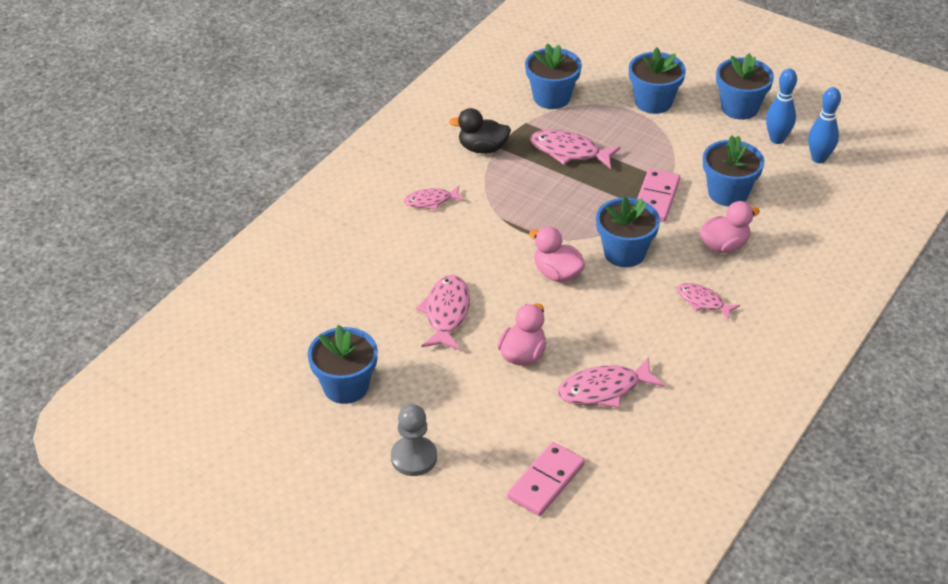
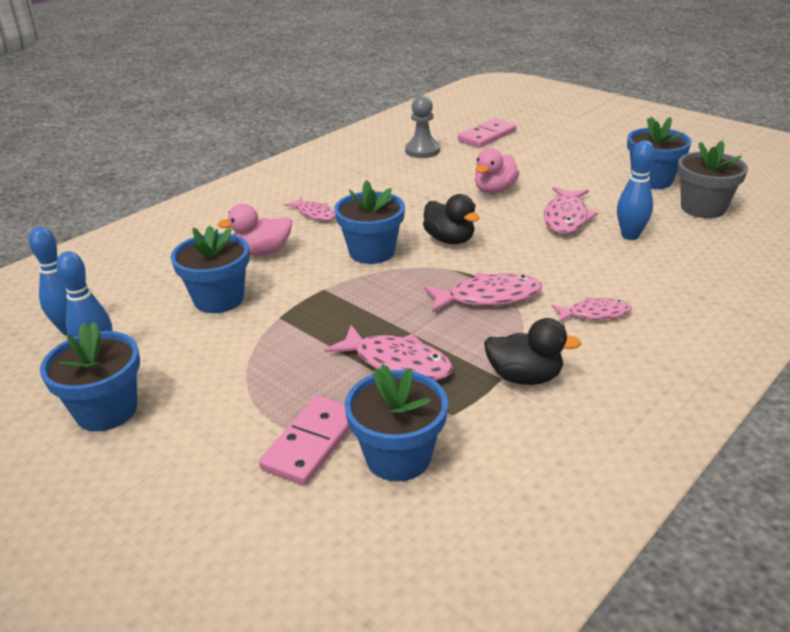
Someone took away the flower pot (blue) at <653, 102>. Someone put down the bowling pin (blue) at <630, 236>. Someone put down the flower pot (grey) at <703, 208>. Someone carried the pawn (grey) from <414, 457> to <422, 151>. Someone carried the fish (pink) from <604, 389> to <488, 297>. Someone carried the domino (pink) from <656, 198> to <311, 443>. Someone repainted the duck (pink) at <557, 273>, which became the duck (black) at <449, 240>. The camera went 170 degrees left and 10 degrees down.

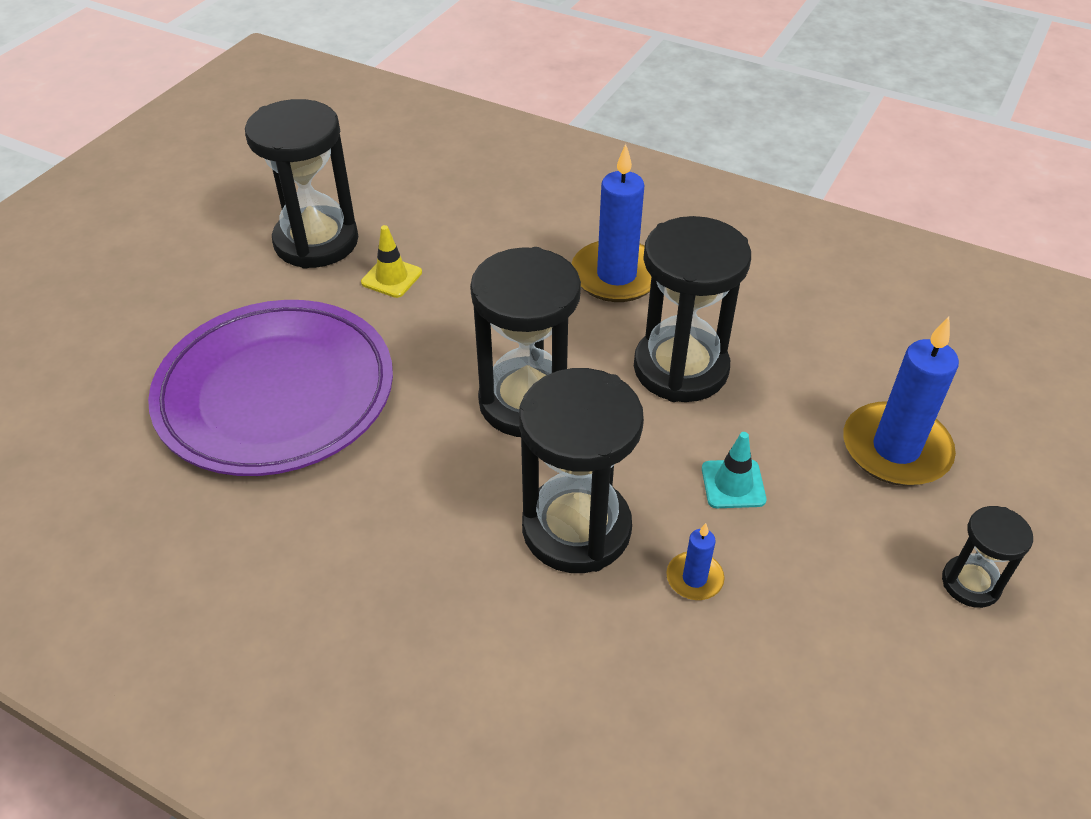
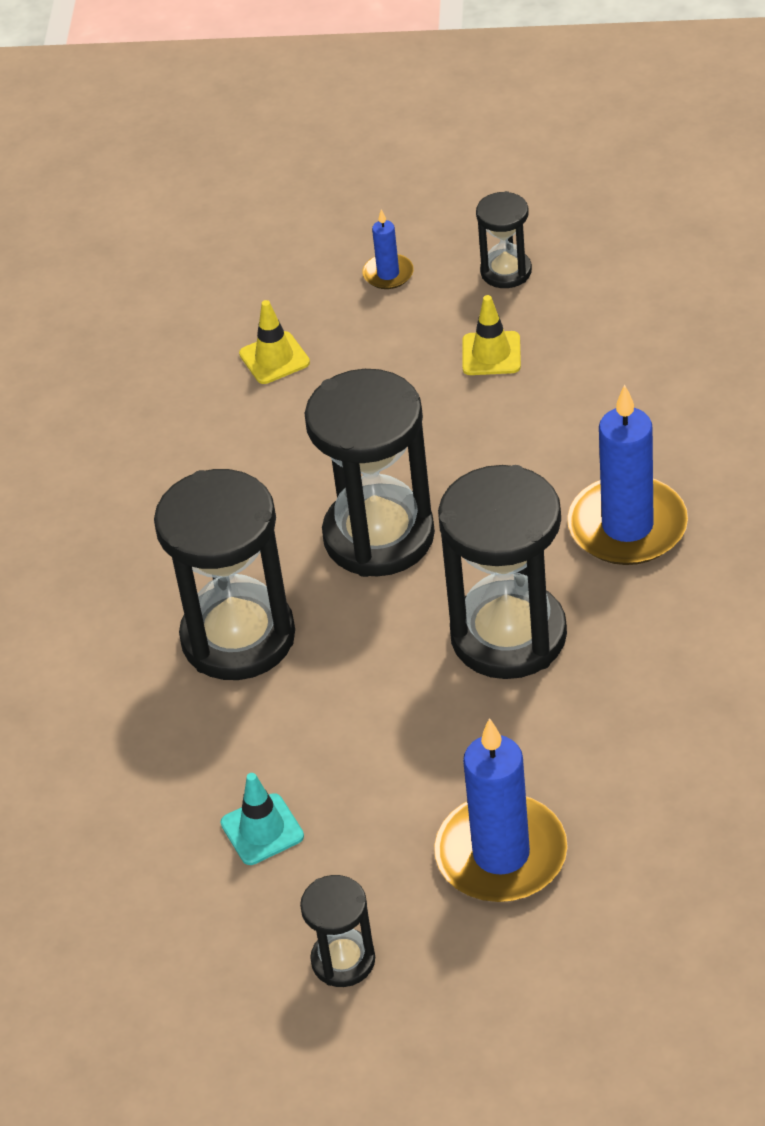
Someone carried the candle (blue) from <694, 578> to <388, 274>. Someone carried the traffic cone (turquoise) from <733, 484> to <262, 830>. Someone swapped the plate (purple) at <276, 393> for the traffic cone (yellow) at <274, 358>. Someone scaled the hourglass (black) at <316, 242> by 0.50. The camera went 70 degrees right and 0 degrees up.

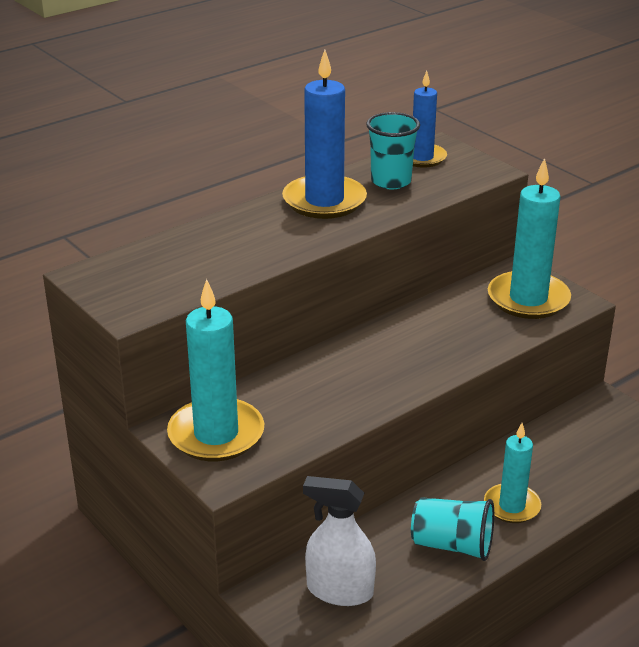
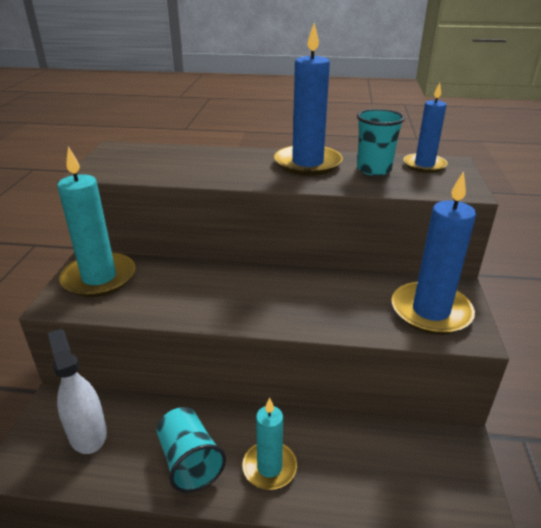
Someone repainted the candle (turquoise) at <528, 299>, which became the candle (blue) at <430, 311>. The camera went 45 degrees right and 0 degrees up.

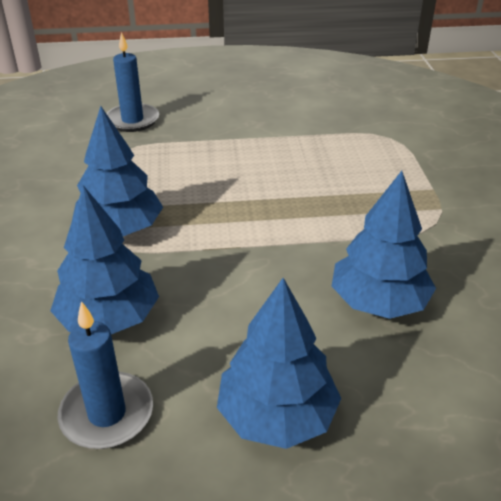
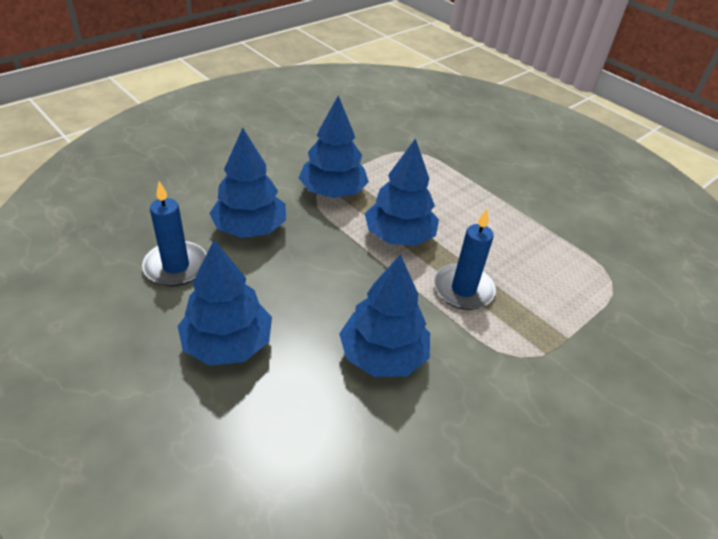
Someone put down the tree (blue) at <399, 236>. Someone carried the candle (blue) from <132, 120> to <463, 289>. The camera went 50 degrees right and 5 degrees up.

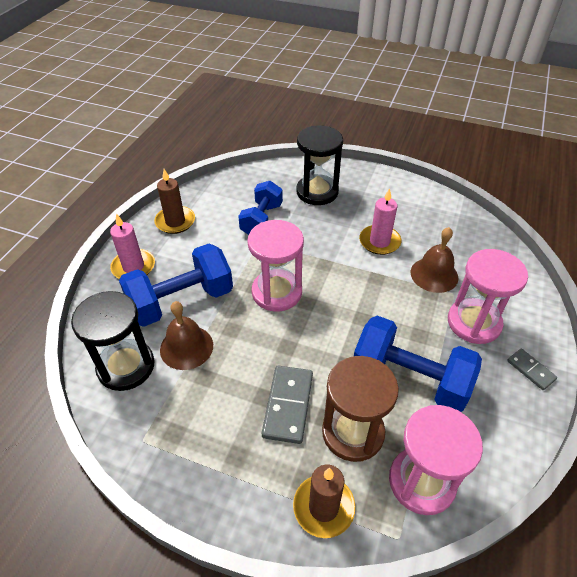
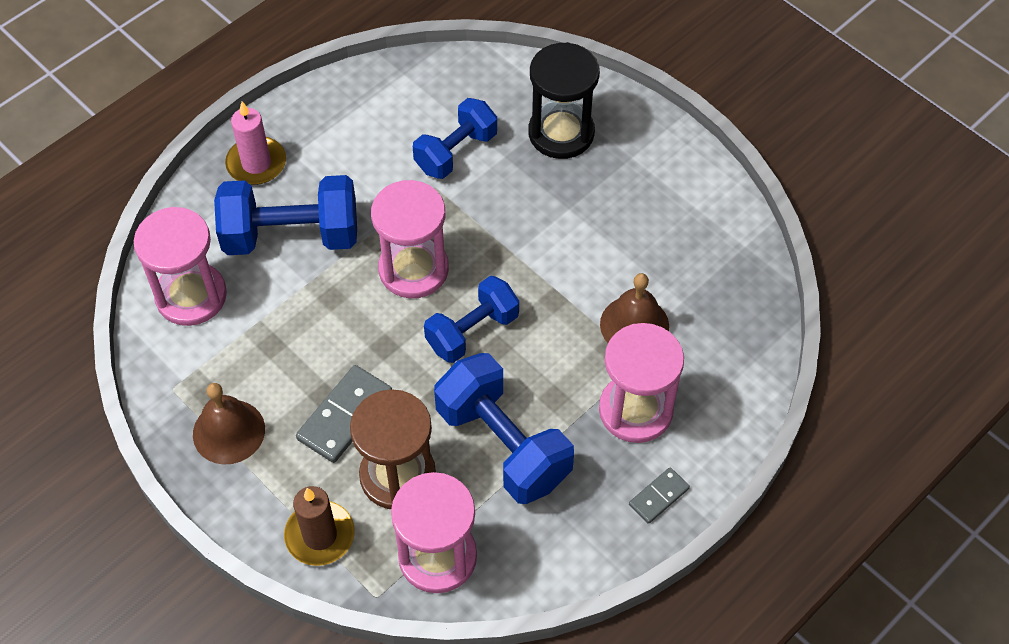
Someone took away the candle (brown) at <175, 222>. Someone took away the candle (pink) at <379, 242>. Someone put down the dumbbell (blue) at <472, 331>. Someone carried the bell (brown) from <186, 347> to <229, 431>. Someone repainted the hourglass (black) at <126, 366>, which became the hourglass (pink) at <191, 296>. Someone rotated the domino (grey) at <530, 370> by 60 degrees clockwise. The camera went 25 degrees right and 10 degrees up.

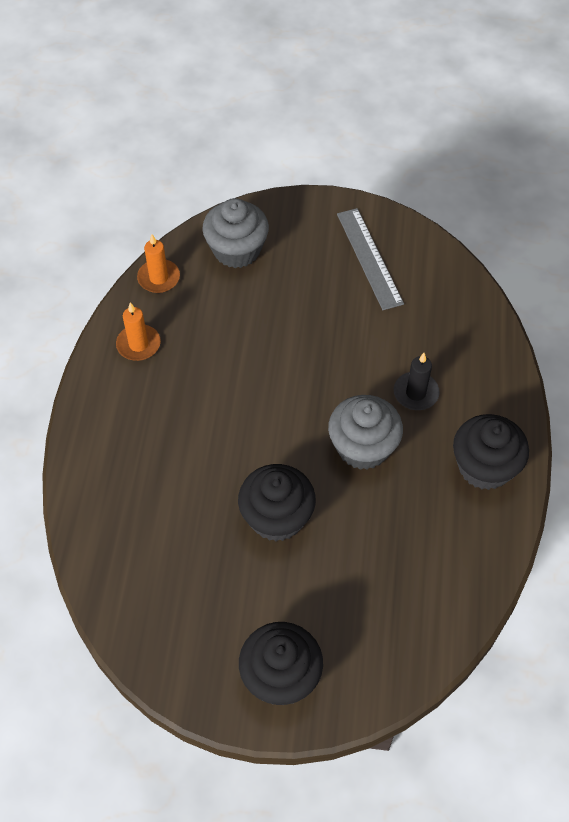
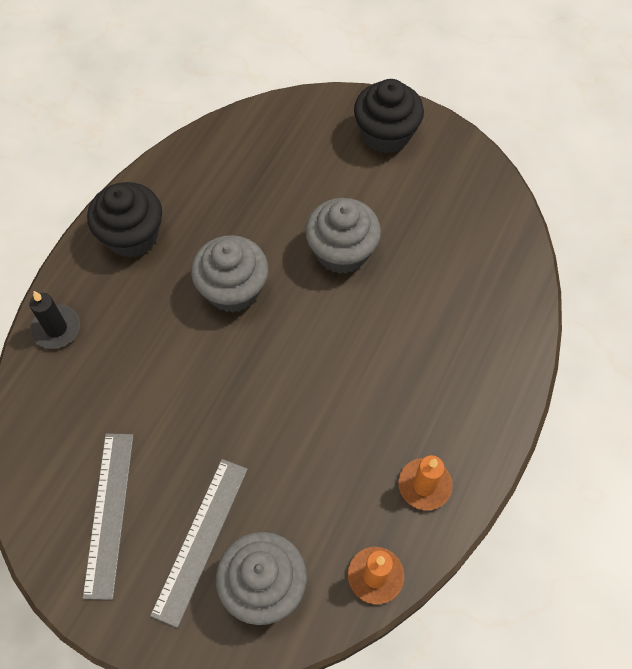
Someone put down the ruler (grey) at <200, 540>. Someone carried the candle (black) from <416, 393> to <56, 328>. Someone repainted the cupcake (black) at <277, 517>, which became the cupcake (grey) at <342, 251>. The camera went 160 degrees left and 5 degrees up.

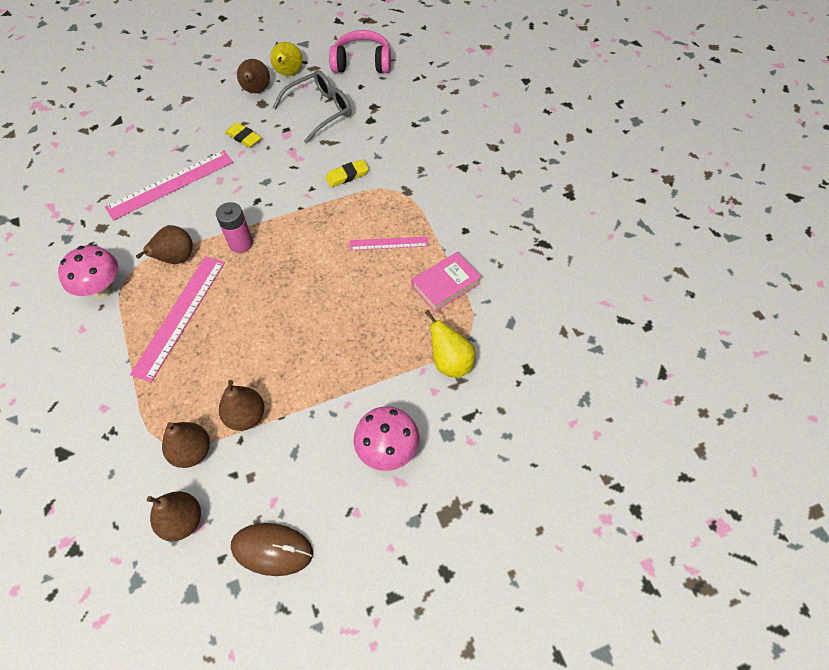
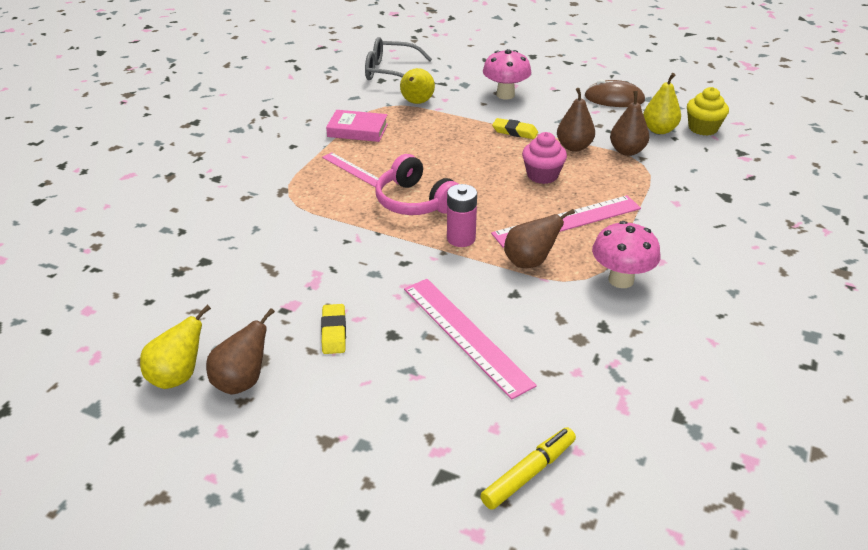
Someone put down the marker (yellow) at <529, 473>. Someone put down the cupcake (pink) at <542, 175>. Someone put down the cupcake (yellow) at <703, 128>. Someone carried the glasses (grey) from <320, 111> to <390, 72>. Someone carried the eraser (yellow) from <347, 175> to <514, 132>. Someone carried the headphones (pink) from <362, 63> to <415, 202>. Someone repainted the pear (brown) at <182, 521>, which became the pear (yellow) at <659, 130>. Someone rotated the ruler (pink) at <170, 184> by 45 degrees clockwise. Someone rotated the mouse (brown) at <272, 549> by 45 degrees counterclockwise. The camera went 135 degrees left and 20 degrees down.

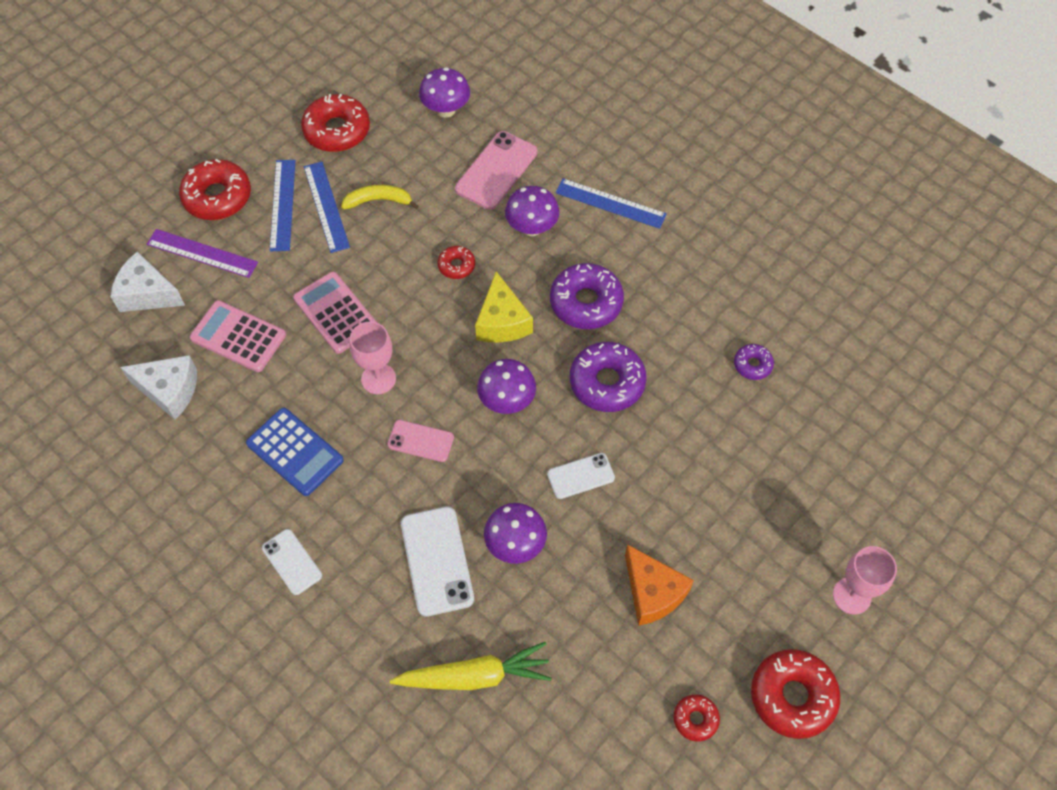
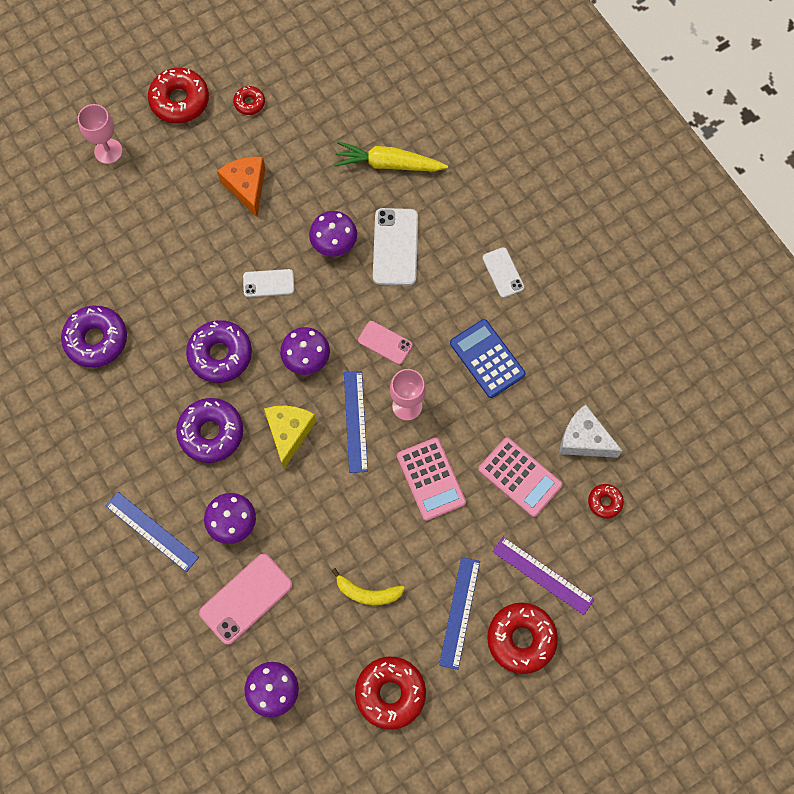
Someone took away the cheese (white) at <147, 294>. Someone carried the ruler (blue) from <326, 206> to <355, 421>. Someone carried the donut (red) from <456, 266> to <605, 502>. Someone scaled the donut (purple) at <752, 365> by 1.92. The camera went 165 degrees left and 10 degrees up.

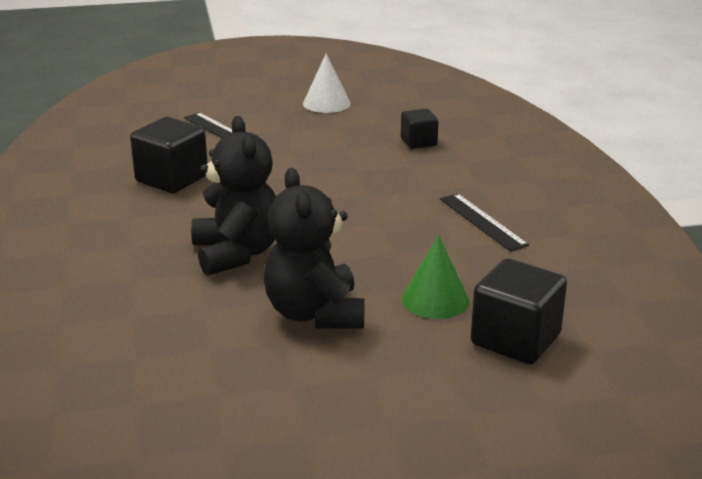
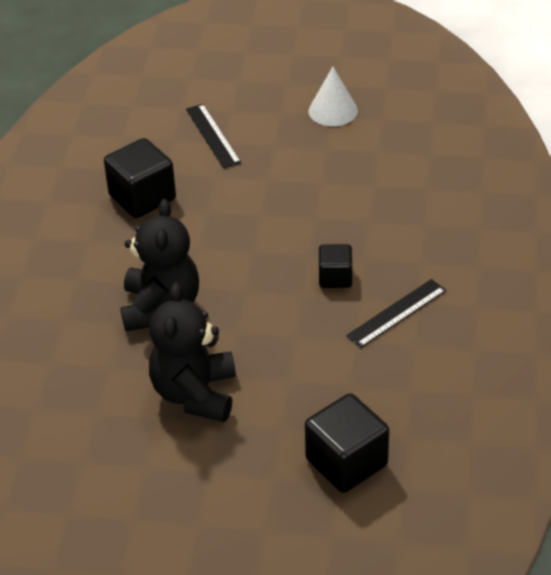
Someone took away the cone (green) at <435, 300>. Someone carried the cube (black) from <418, 142> to <335, 277>. Someone rotated the ruler (black) at <482, 221> by 60 degrees clockwise. The camera went 20 degrees right and 15 degrees up.

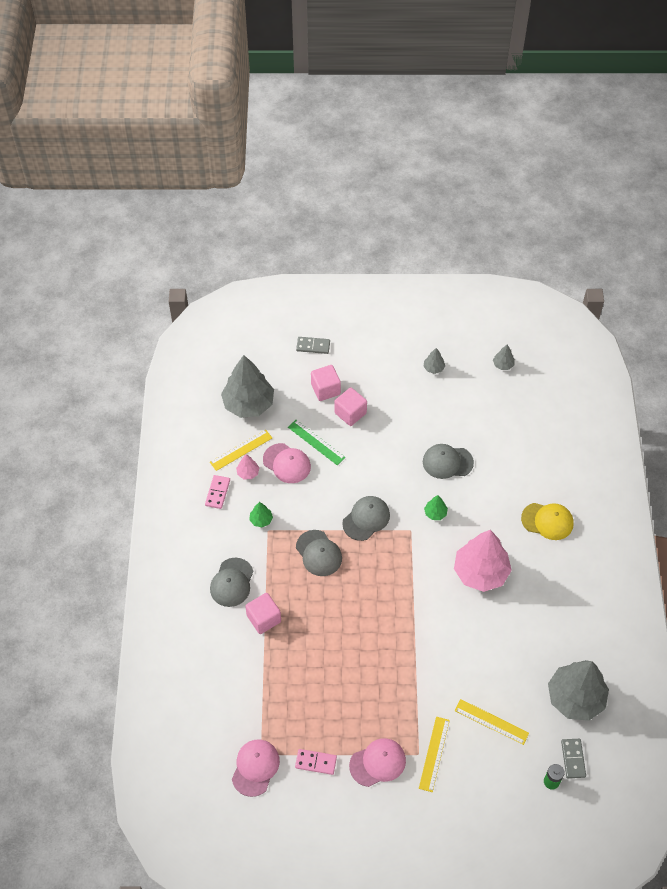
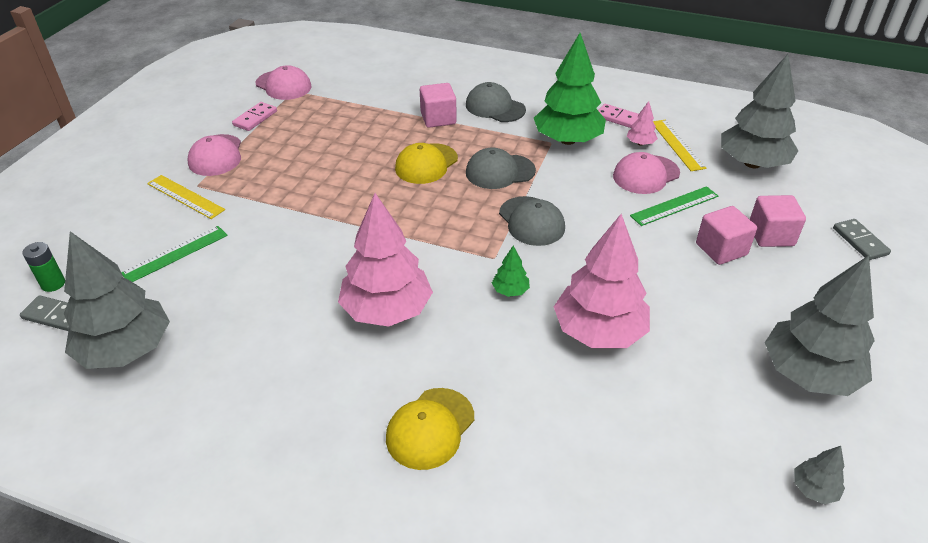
Someone put down the cap (yellow) at <426, 164>. Someone swapped the cap (grey) at <447, 462> for the tree (pink) at <599, 332>. Someone repainted the ruler (yellow) at <491, 722>, which became the ruler (green) at <175, 254>. Someone rotated the domino (grey) at <313, 346> by 45 degrees counterclockwise. Someone scaled the tree (green) at <261, 520> by 2.36. Someone scaled the tree (grey) at <433, 368> by 2.36. The camera went 110 degrees right and 15 degrees down.

